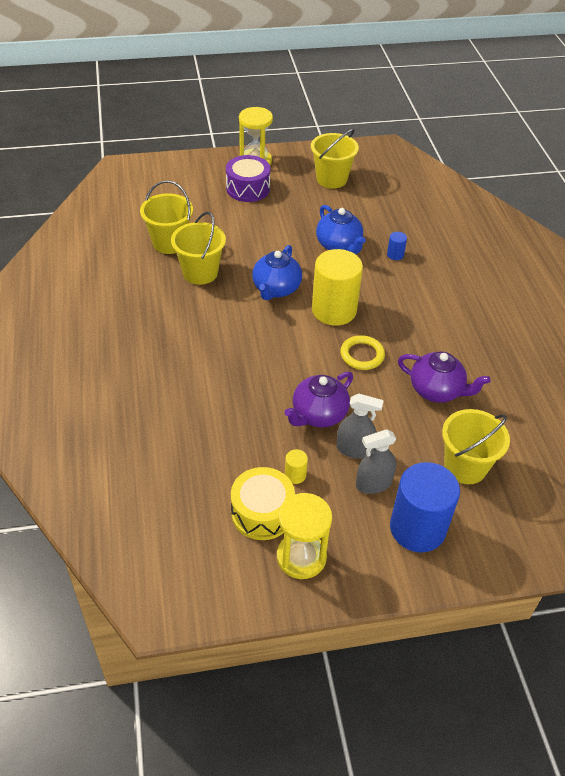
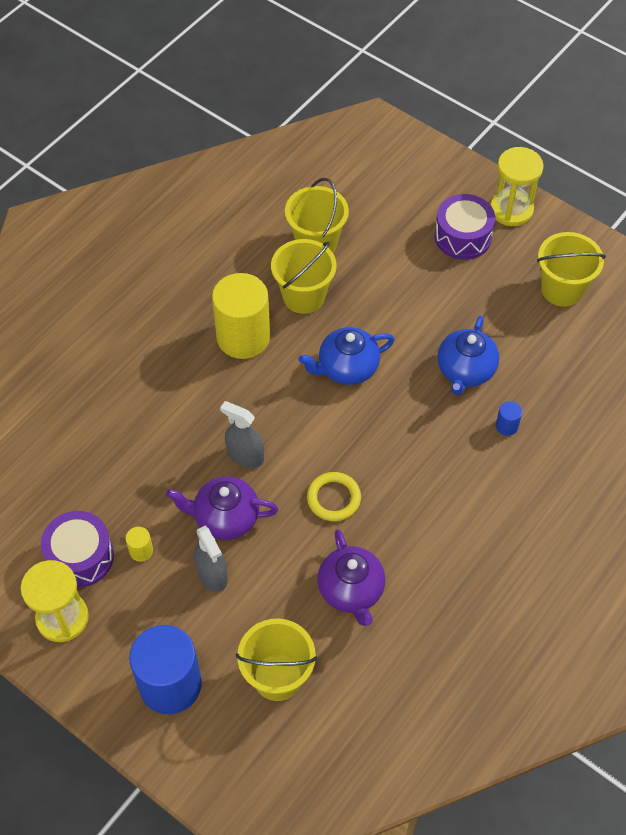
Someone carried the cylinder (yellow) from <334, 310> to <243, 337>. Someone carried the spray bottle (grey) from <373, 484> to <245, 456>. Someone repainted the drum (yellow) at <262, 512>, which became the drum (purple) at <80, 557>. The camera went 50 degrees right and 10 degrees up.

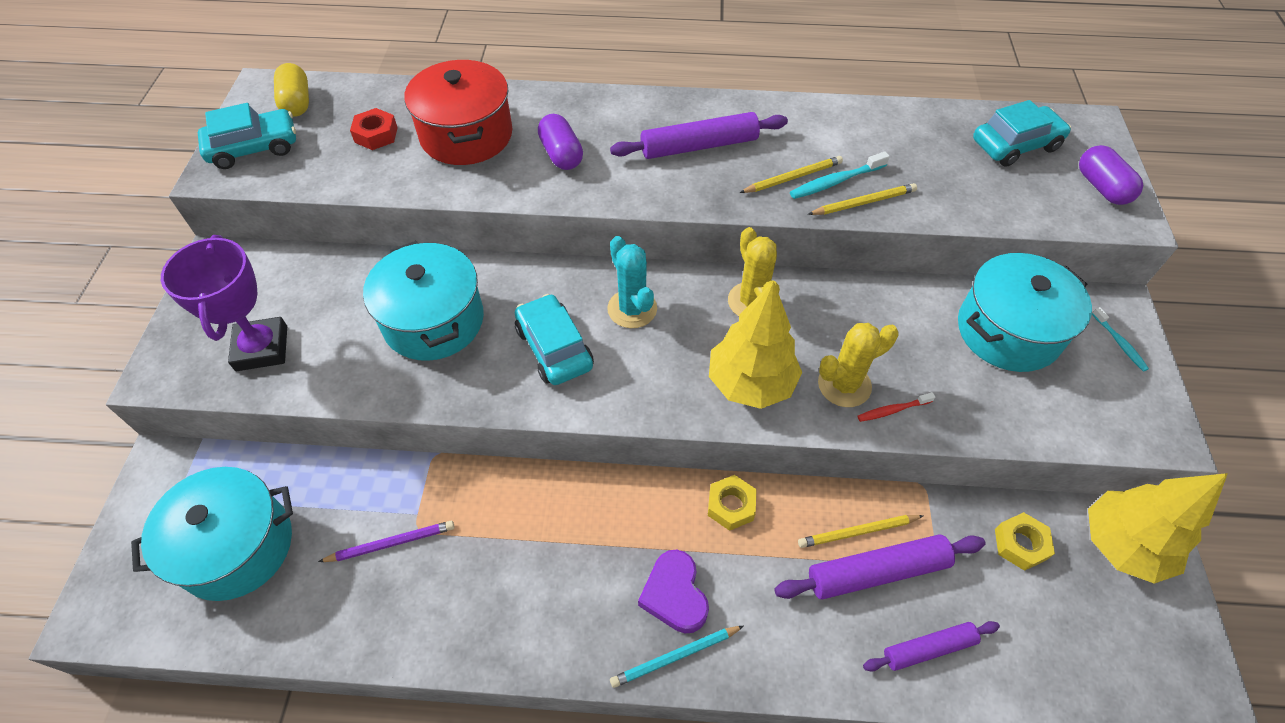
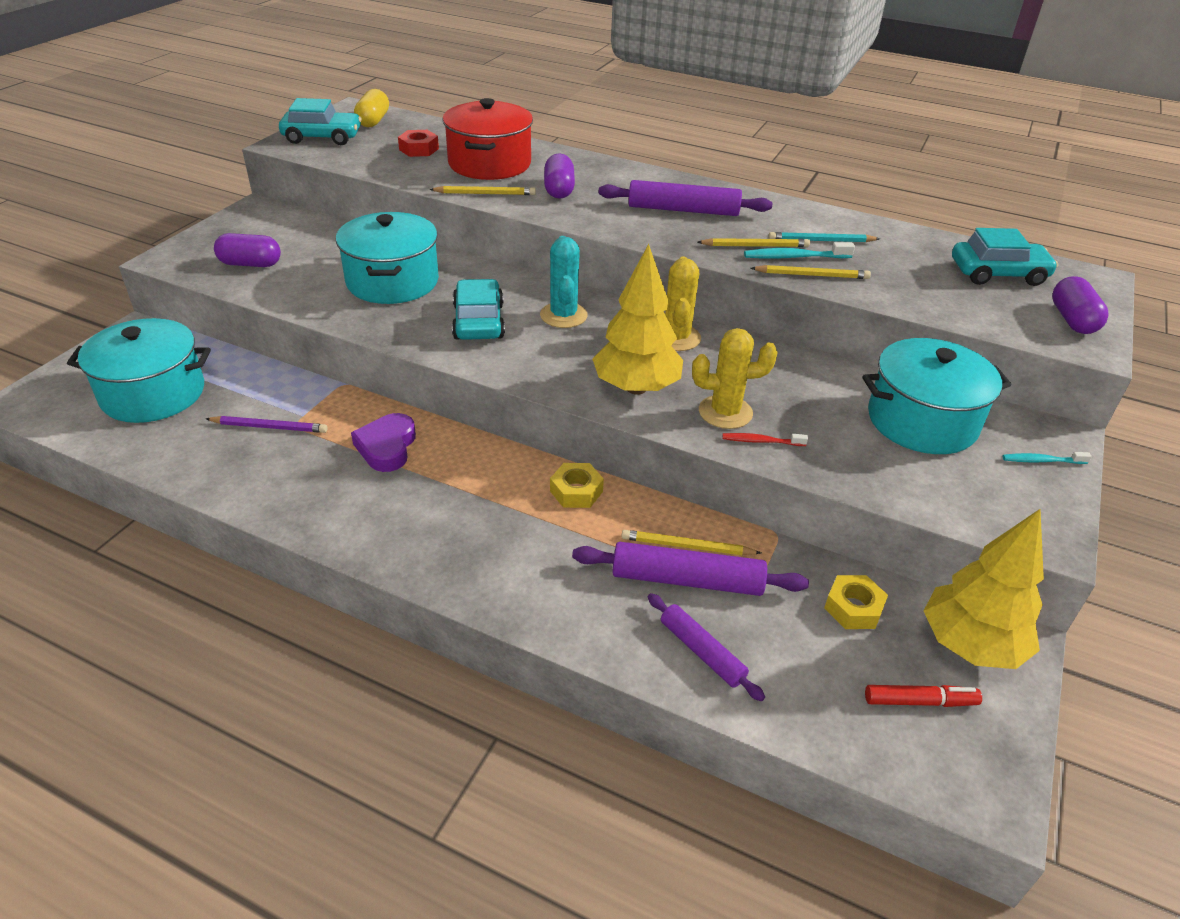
Someone put down the pencil (yellow) at <485, 193>. Someone put down the marker (red) at <920, 701>. Someone carried the pencil (turquoise) from <675, 657> to <821, 241>. Someone carried the heart (purple) from <674, 594> to <387, 447>. Someone swapped the trophy (purple) at <261, 348> for the capsule (purple) at <250, 264>. Someone rotated the rolling pin (purple) at <928, 648> by 45 degrees clockwise. Someone rotated the toothbrush (turquoise) at <1119, 343> by 90 degrees clockwise. The camera went 20 degrees right and 15 degrees down.

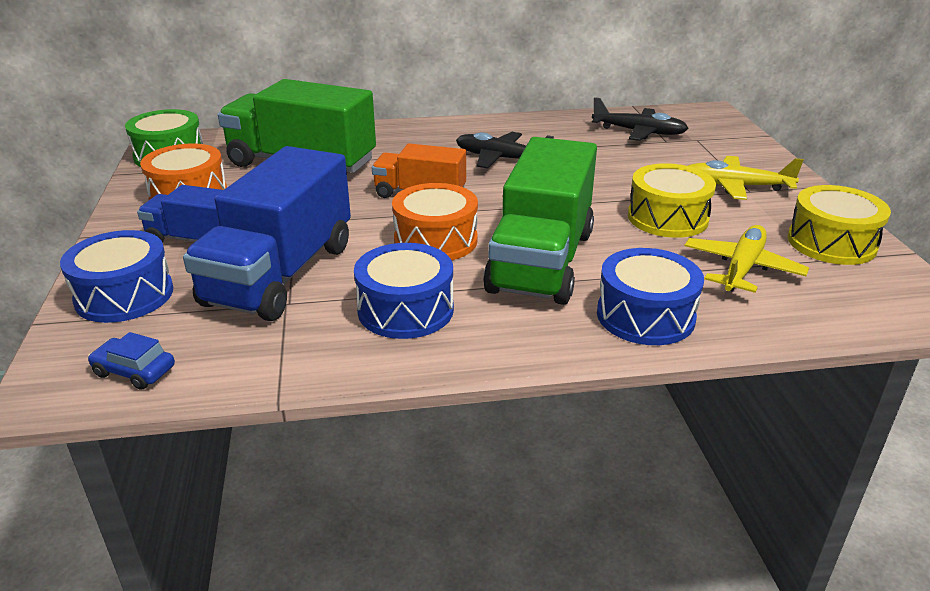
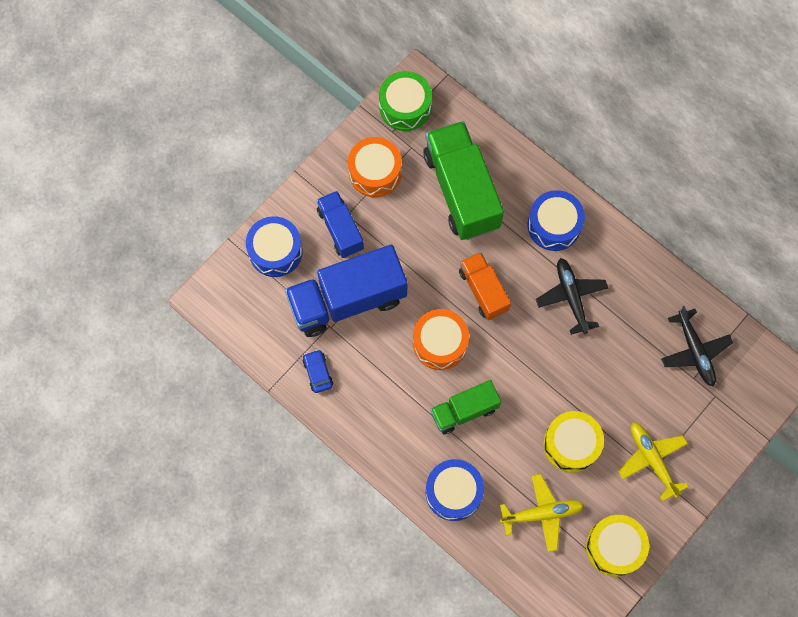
Someone carried the car (blue) from <134, 371> to <318, 373>. Someone carried the drum (blue) from <405, 310> to <554, 225>. Someone scaled the truck (green) at <541, 261> by 0.57. The camera went 50 degrees right and 40 degrees up.

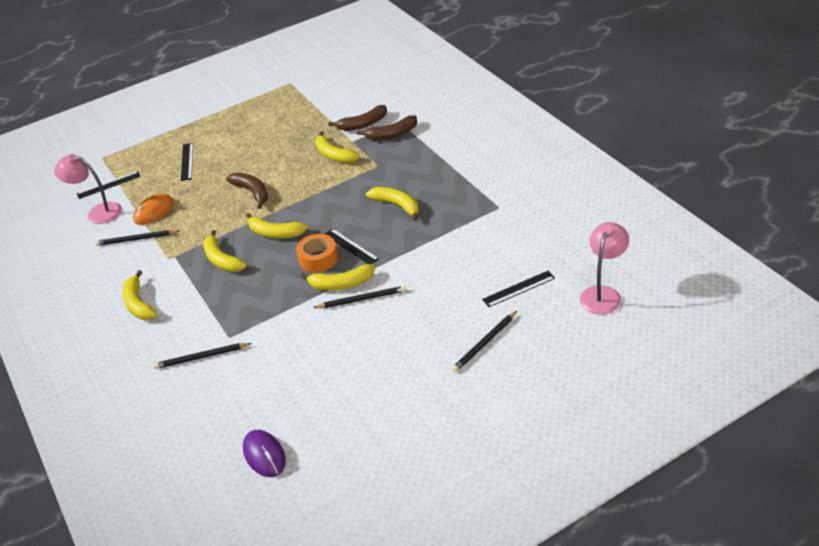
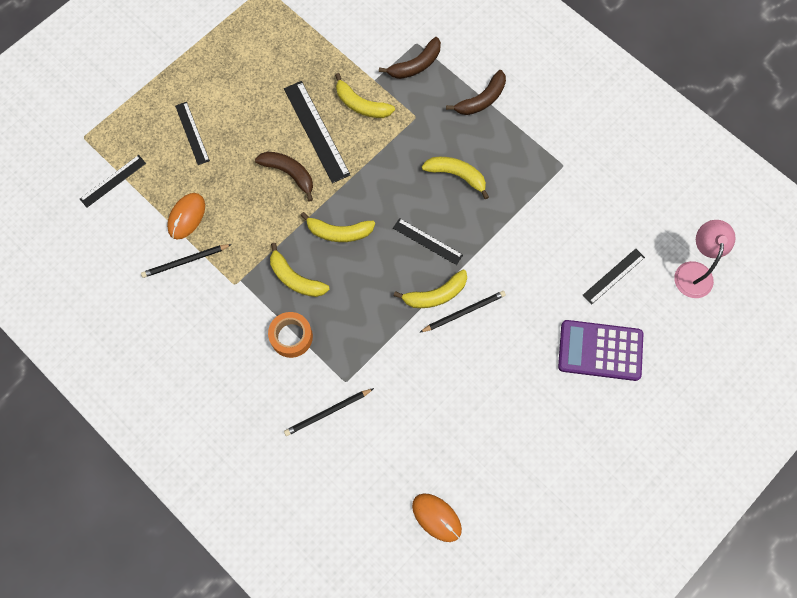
Someone took away the lamp (pink) at <98, 212>. Someone took away the banana (yellow) at <139, 304>. Someone put down the ruler (black) at <316, 131>. Someone carried the tape (orange) from <318, 259> to <291, 337>. Someone carried the banana (brown) from <363, 124> to <481, 99>. Someone swapped the pencil (black) at <484, 343> for the calculator (purple) at <600, 351>. Someone repainted the mouse (purple) at <264, 455>, which became the mouse (orange) at <436, 517>. The camera went 20 degrees left and 30 degrees up.

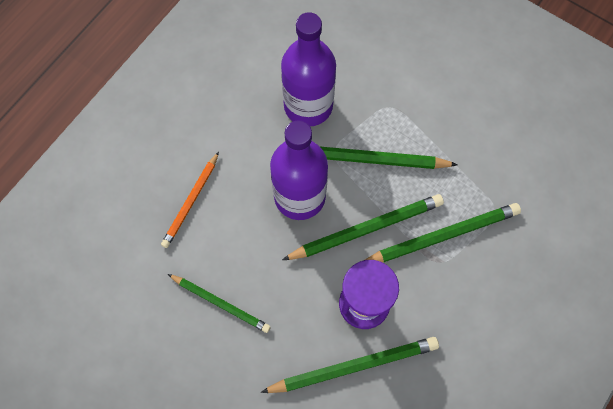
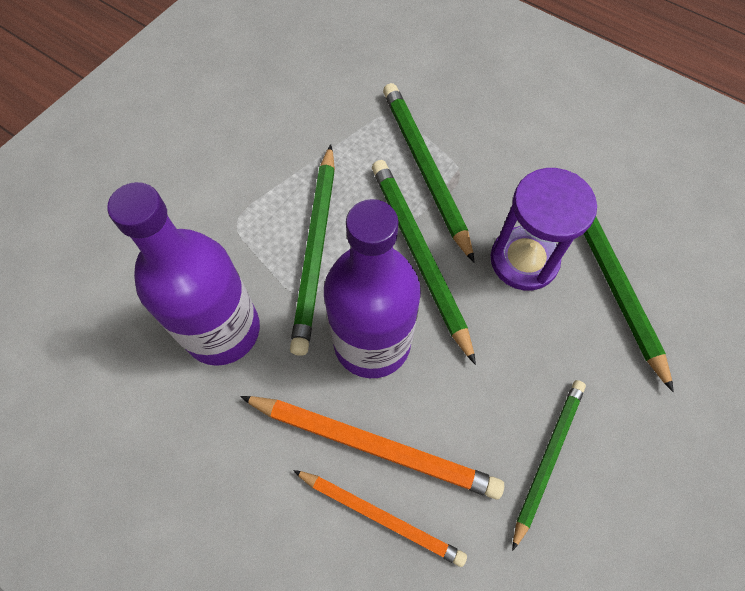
Someone put down the pencil (orange) at <373, 445>. The camera went 90 degrees left and 5 degrees down.

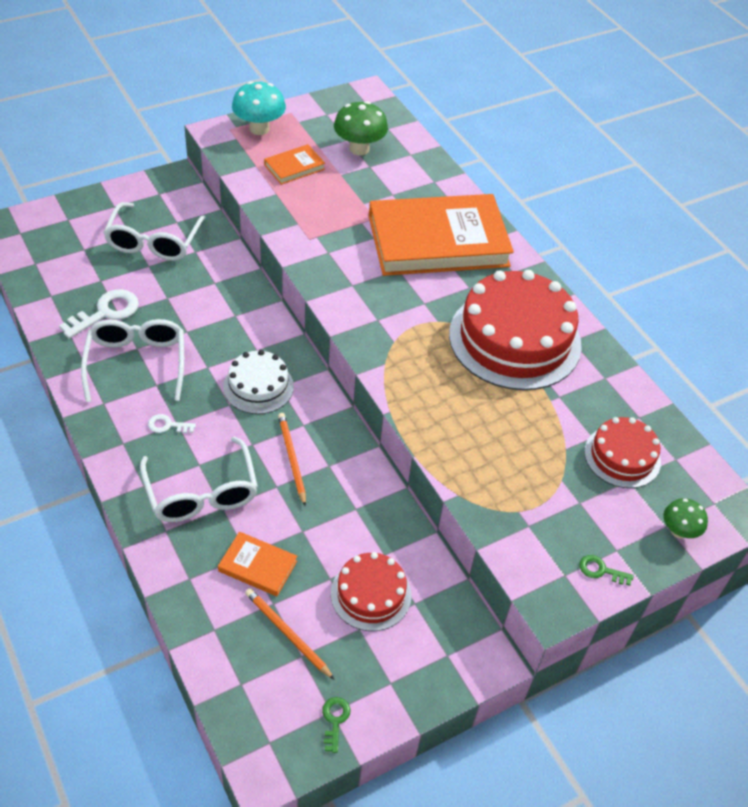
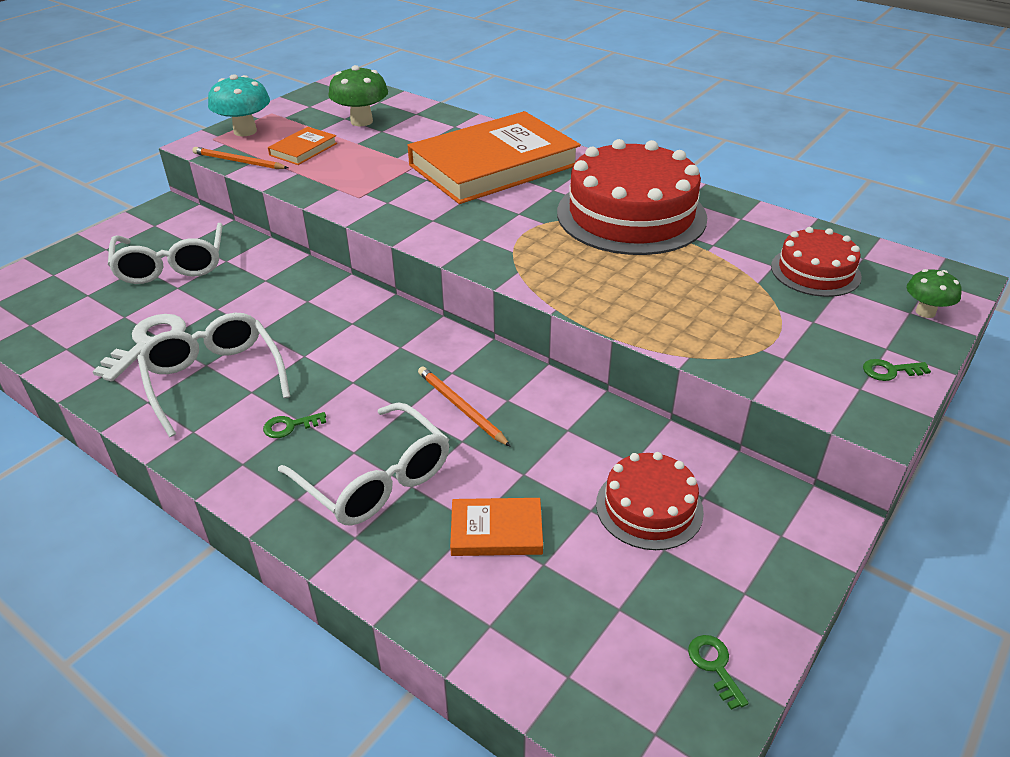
Someone took away the cake (white) at <258, 386>. Someone carried the pencil (orange) from <287, 633> to <238, 161>. Someone repainted the key (white) at <167, 425>, which became the key (green) at <290, 426>. The camera went 20 degrees left and 10 degrees down.

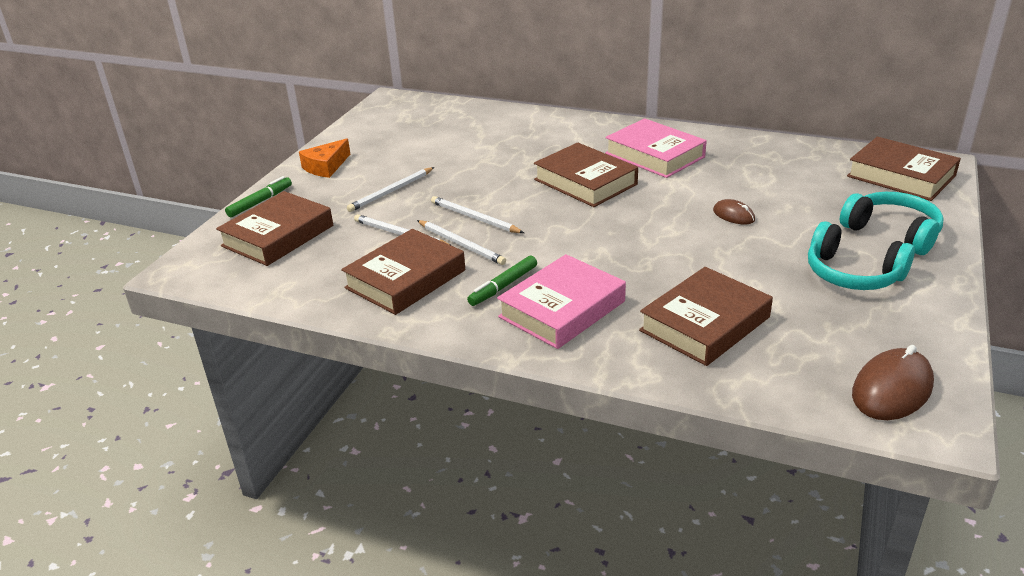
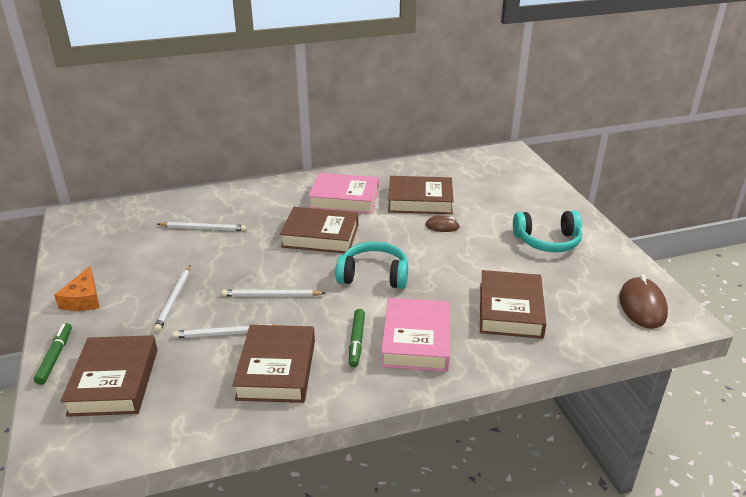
Someone carried the pencil (white) from <461, 244> to <203, 228>. Someone carried the headphones (turquoise) from <892, 233> to <373, 275>. Someone carried the book (brown) from <901, 176> to <420, 200>. The camera went 40 degrees left and 0 degrees up.

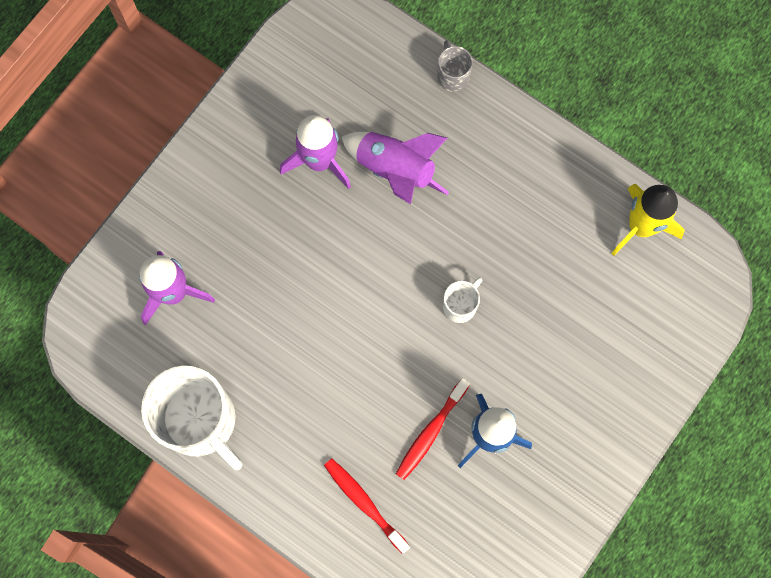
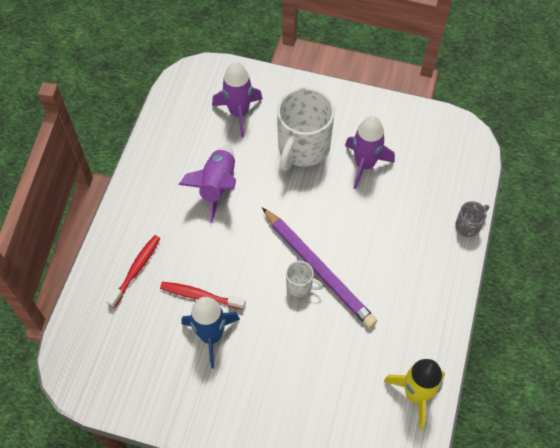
Someone put down the pencil (purple) at <318, 269>. Someone carried the mug (white) from <200, 421> to <302, 148>. Someone carried the rocket (purple) from <395, 170> to <217, 186>. The camera went 70 degrees right and 15 degrees down.

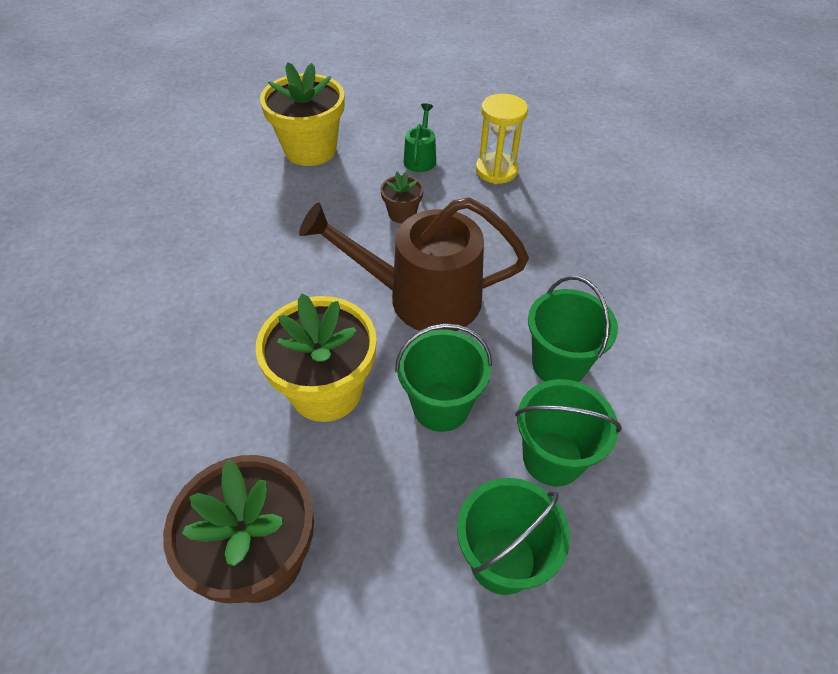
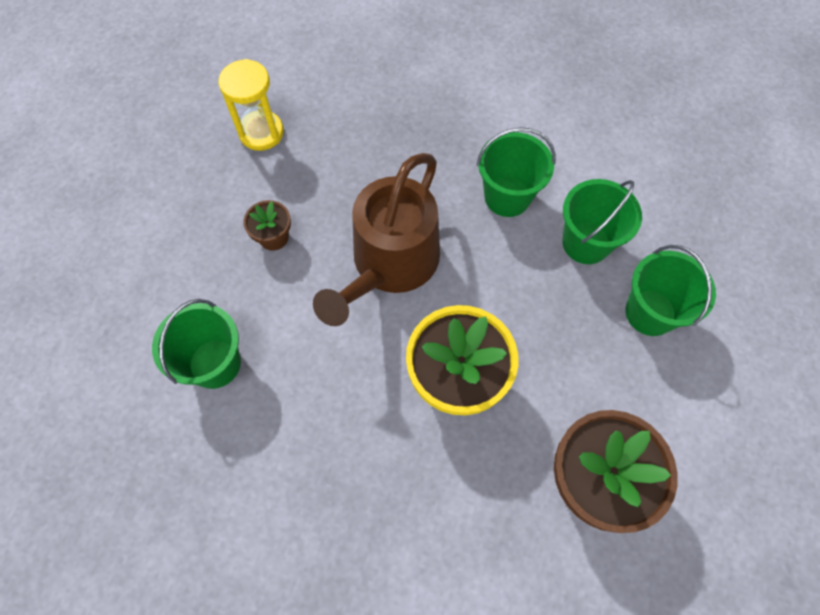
Someone took away the flower pot (yellow) at <310, 150>. Someone took away the watering can (green) at <420, 158>. Someone carried the bucket (green) from <441, 406> to <215, 363>. The camera went 65 degrees left and 15 degrees up.

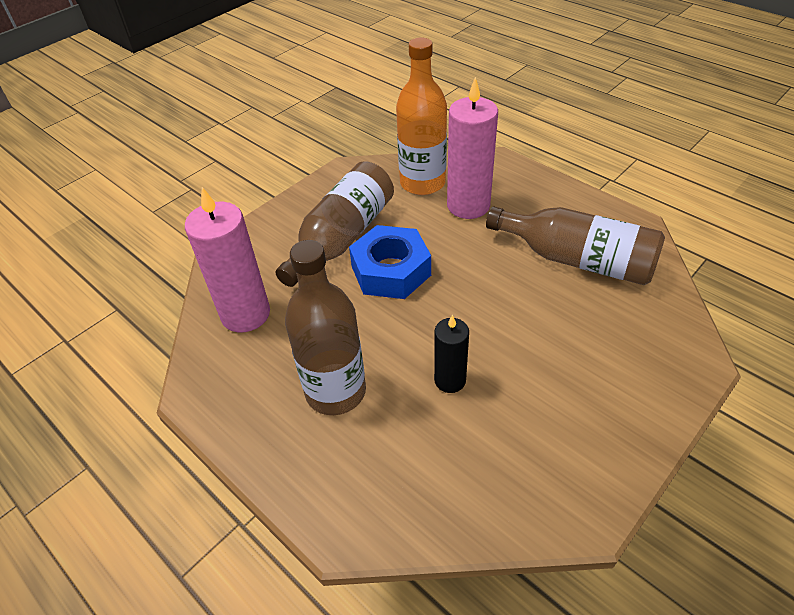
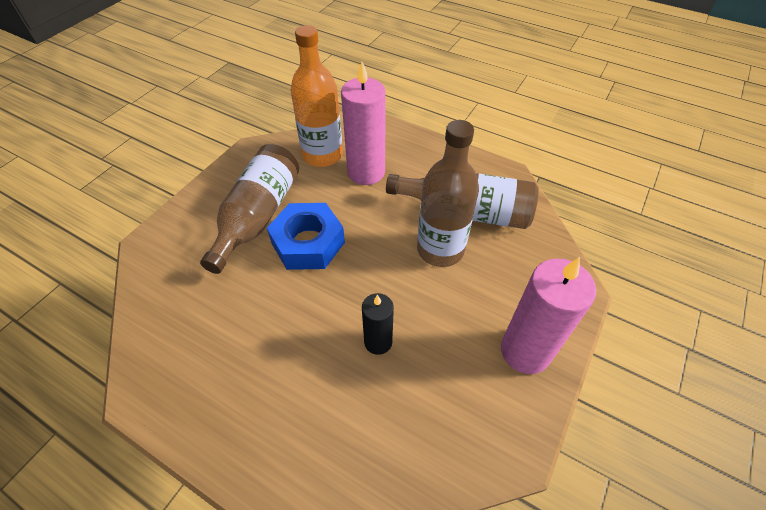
Someone carried the candle (pink) from <245, 314> to <525, 351>. Someone carried the bottle (brown) from <335, 391> to <440, 249>. The camera went 15 degrees left and 5 degrees up.

